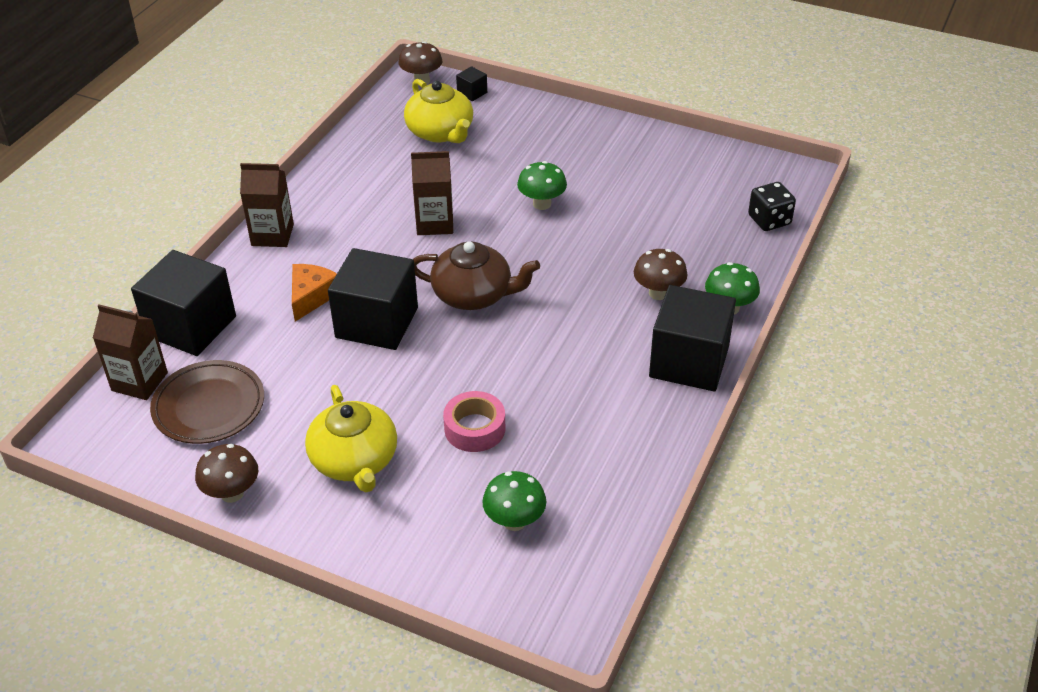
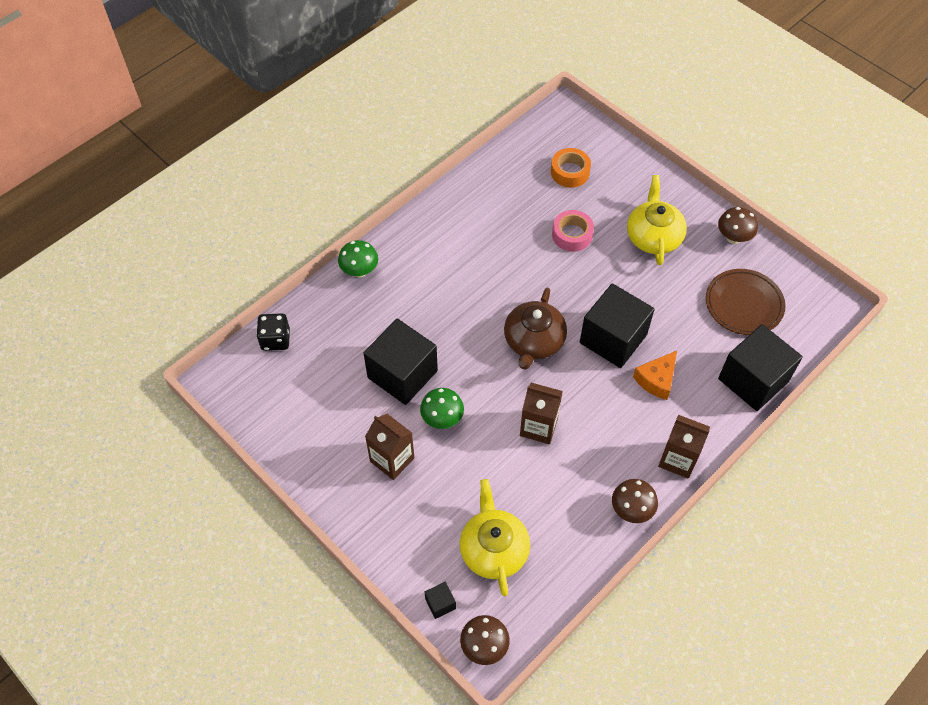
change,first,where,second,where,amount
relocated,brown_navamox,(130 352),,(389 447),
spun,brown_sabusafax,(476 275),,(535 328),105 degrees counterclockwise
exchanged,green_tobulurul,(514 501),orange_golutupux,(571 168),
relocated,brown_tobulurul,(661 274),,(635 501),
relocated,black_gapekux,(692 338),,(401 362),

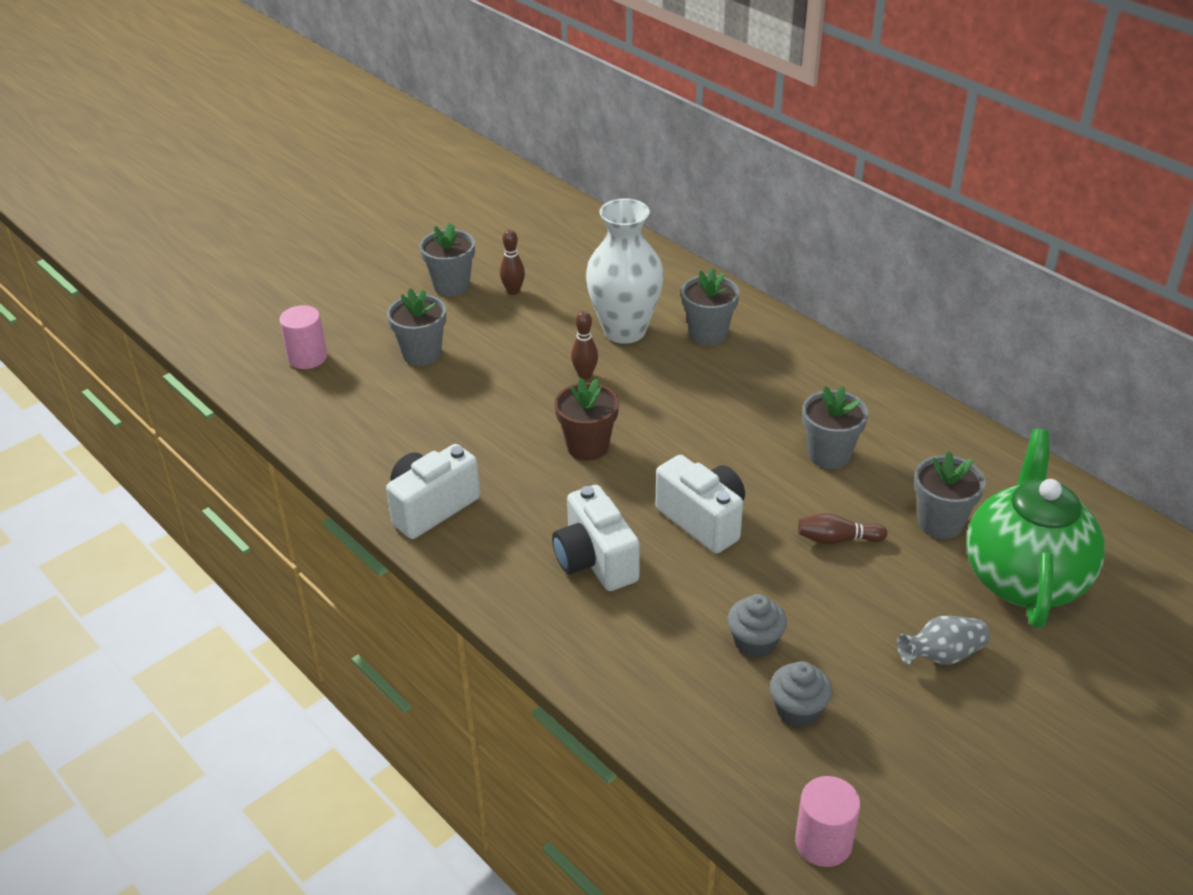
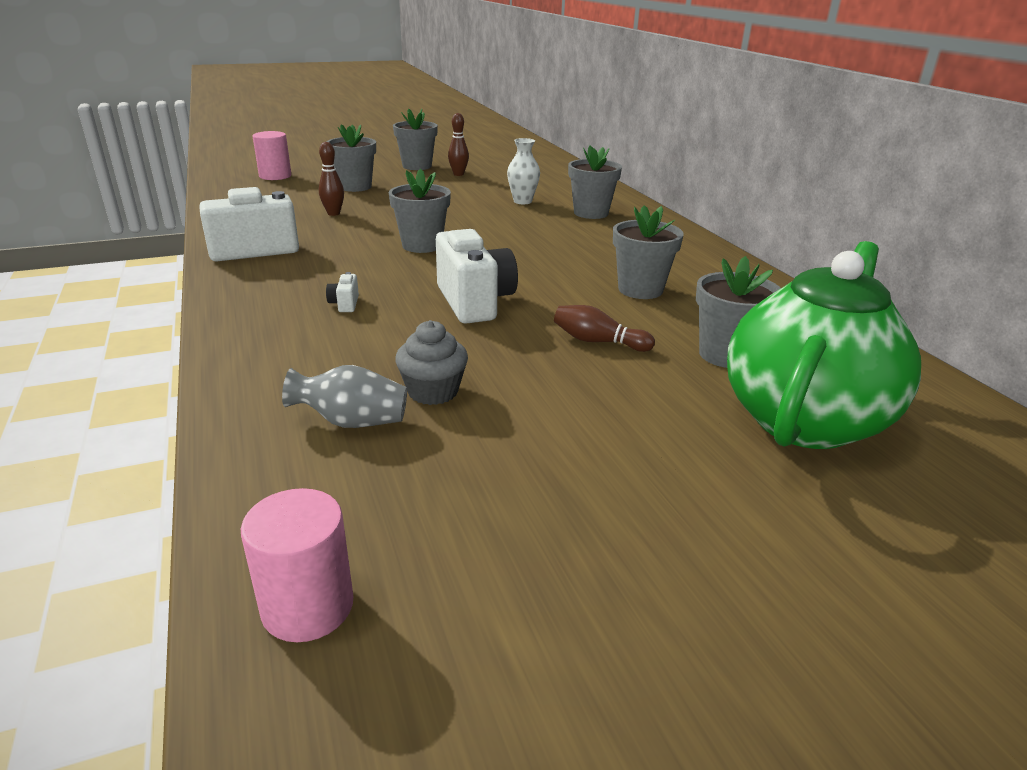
change,first,where,second,where,amount
size,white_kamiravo,(596 538),,(342 292),x0.41
colour,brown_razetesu,(587 419),grey_razetesu,(420 210),
relocated,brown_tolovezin,(584 345),,(331 179),
size,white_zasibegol,(625 271),,(523 171),x0.49
missing,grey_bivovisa,(801 694),,,
relocated,grey_zasibegol,(943 640),,(344 396),

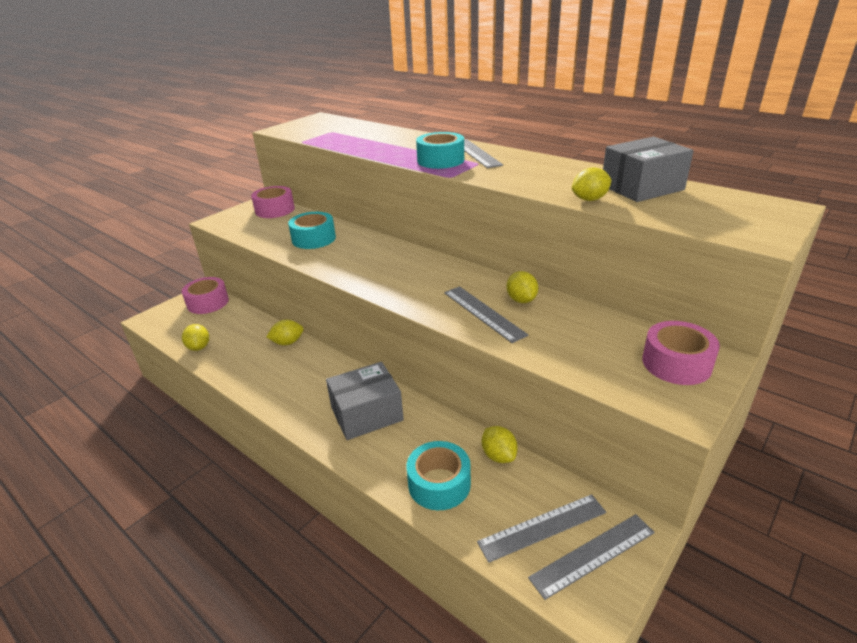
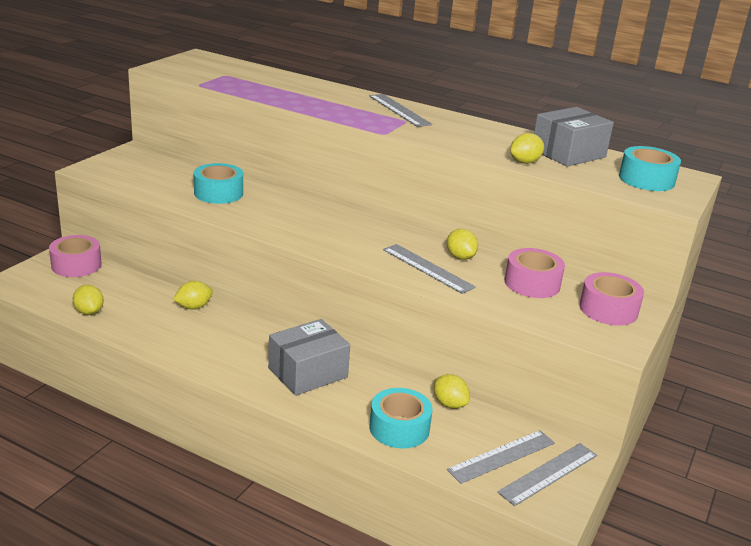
change,first,where,second,where,amount
relocated,pink_golutupux,(273 202),,(534 273),
relocated,turquoise_golutupux,(440 150),,(650 168),

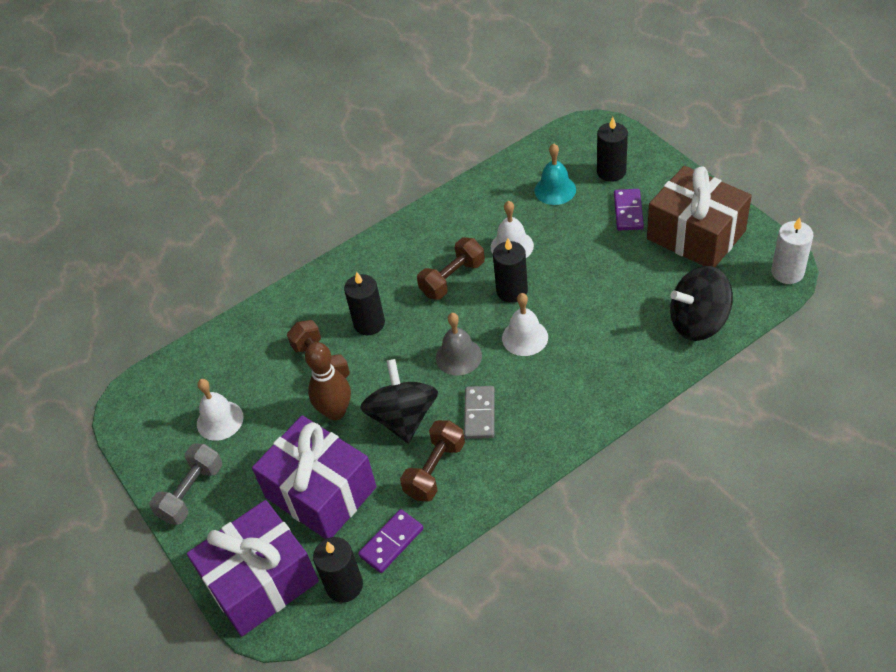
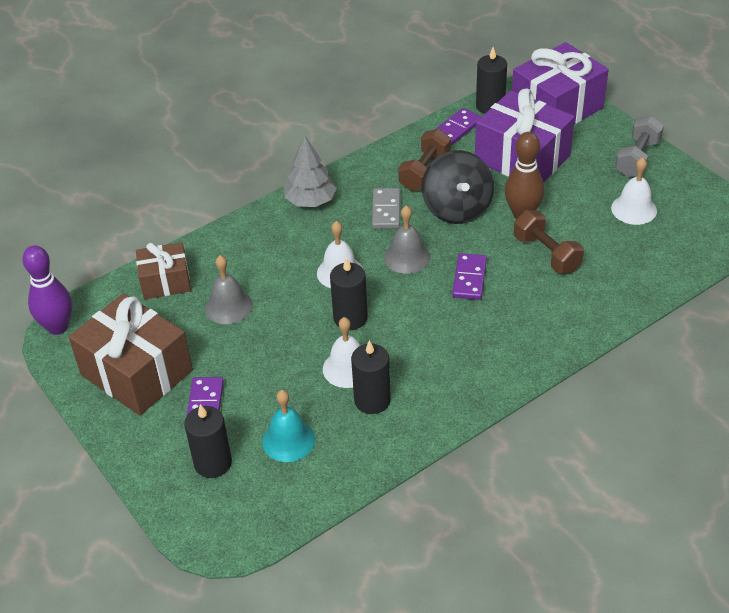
change,first,where,second,where,amount
relocated,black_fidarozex,(364 303),,(371 377),
missing,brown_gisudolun,(451 268),,,
exchanged,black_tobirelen,(701 303),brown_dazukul,(163 270),
exchanged,white_fidarozex,(792 250),purple_tolovezin,(47 290),
appeared,,,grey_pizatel,(229 289),
appeared,,,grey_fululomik,(310 171),
appeared,,,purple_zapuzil,(469 276),

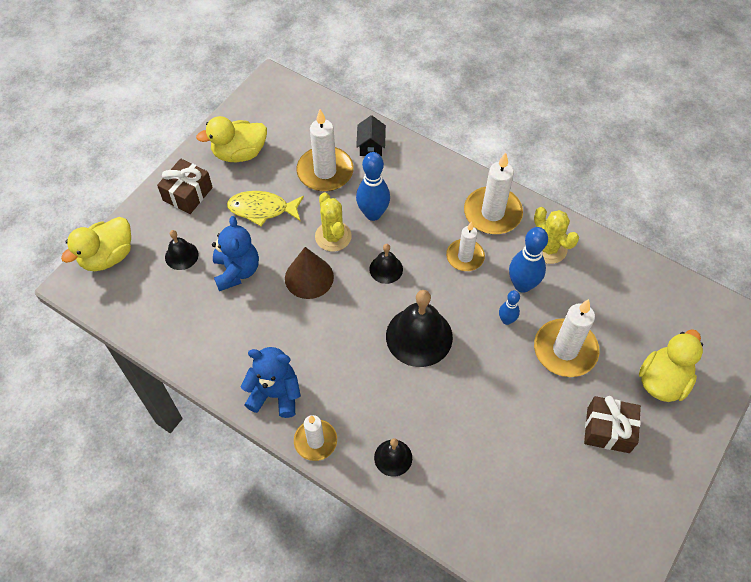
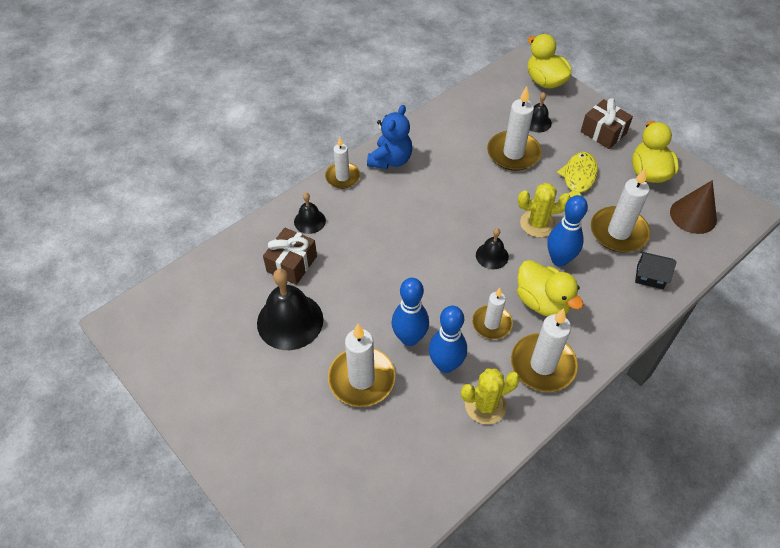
change,first,where,second,where,amount
exchanged,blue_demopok,(235 253),white_fidarozex,(514 128),
relocated,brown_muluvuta,(309 273),,(693 207),
relocated,black_pizatel,(419 328),,(290 309),
size,blue_tolovezin,(509 307),,(410 312),x1.78
relocated,brown_dazukul,(612 424),,(290 256),
relocated,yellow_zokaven,(671 365),,(550 288),

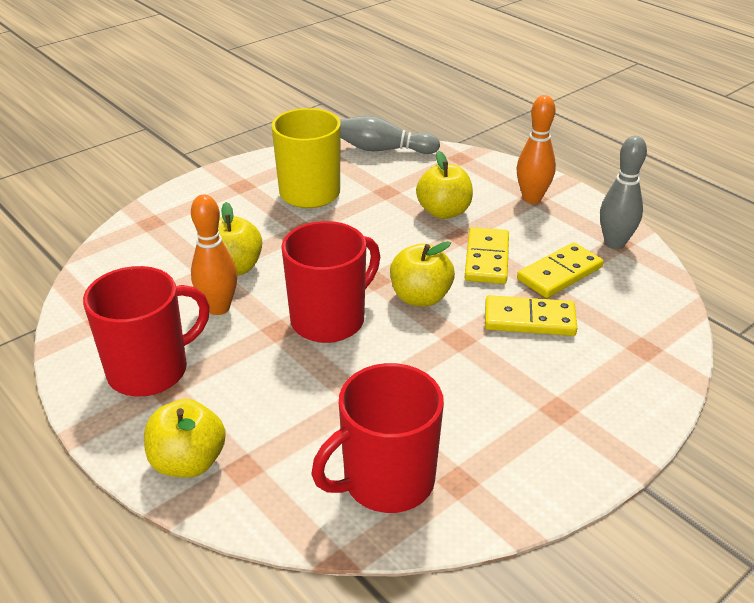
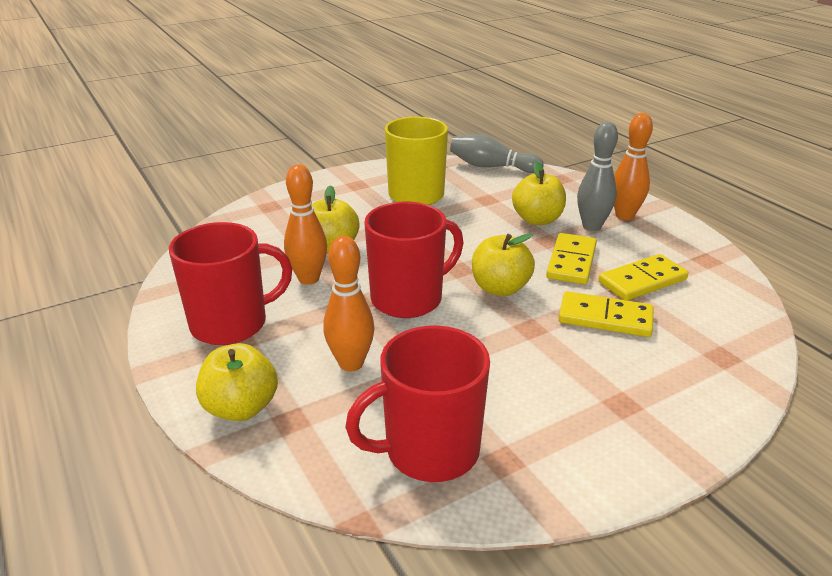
change,first,where,second,where,amount
relocated,grey_tolovezin,(623 192),,(597 176),
appeared,,,orange_tolovezin,(349 304),

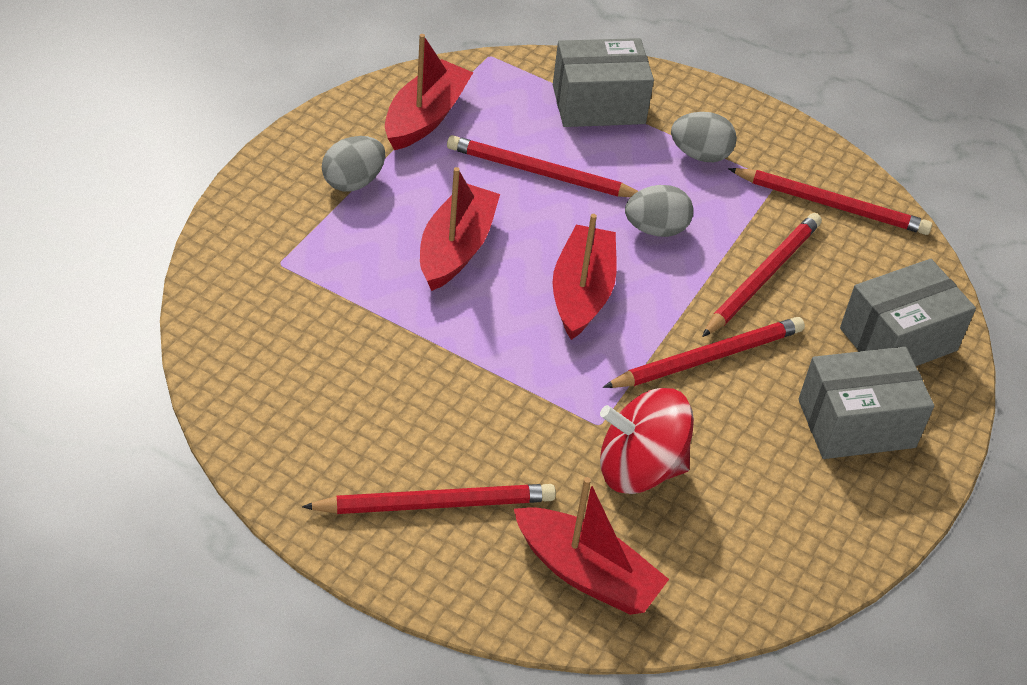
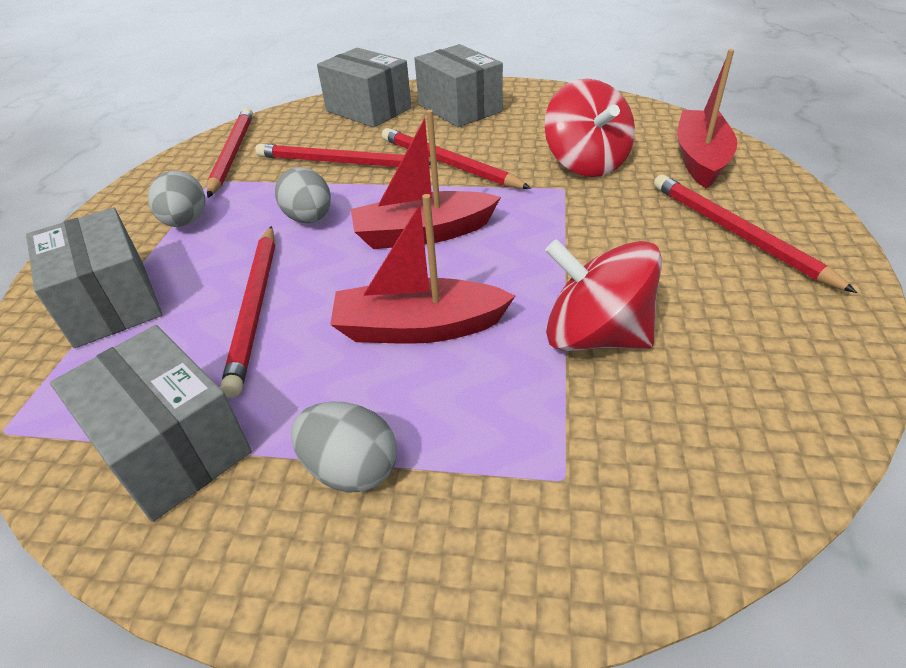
change,first,where,second,where,amount
exchanged,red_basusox,(429 92),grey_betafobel,(151 423),
appeared,,,red_tobirelen,(603 295),

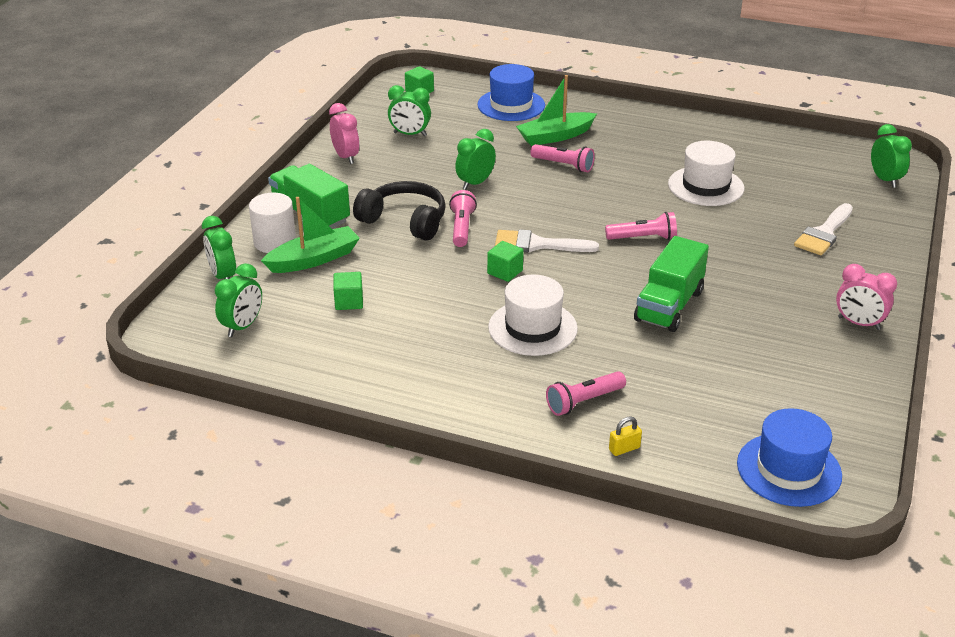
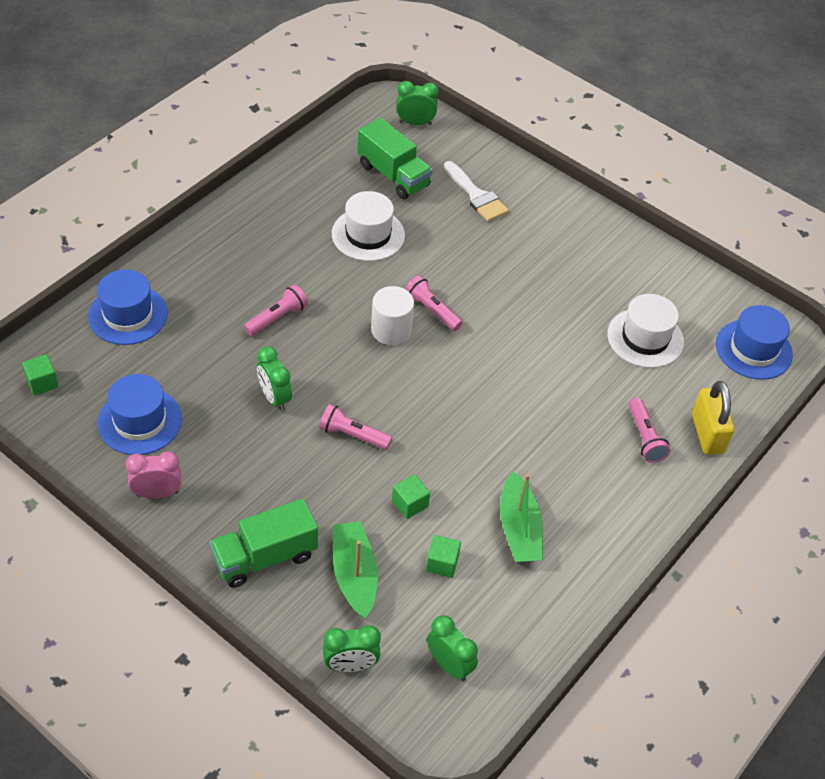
change,first,where,second,where,amount
relocated,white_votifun,(272 223),,(392 315),
missing,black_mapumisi,(399 211),,,
exchanged,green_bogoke,(409 110),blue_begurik,(139 414),
relocated,green_gapekux,(505 261),,(411 496),
relocated,white_begurik,(533 315),,(645 331),
missing,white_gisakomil,(547 241),,,
relocated,green_basusox,(556 110),,(521 516),
spun,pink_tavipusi,(641 226),,(434 303),60 degrees counterclockwise
size,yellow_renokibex,(625 436),,(713 418),x2.18
relocated,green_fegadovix,(671 284),,(395 158),
missing,pink_bogoke,(866 297),,,

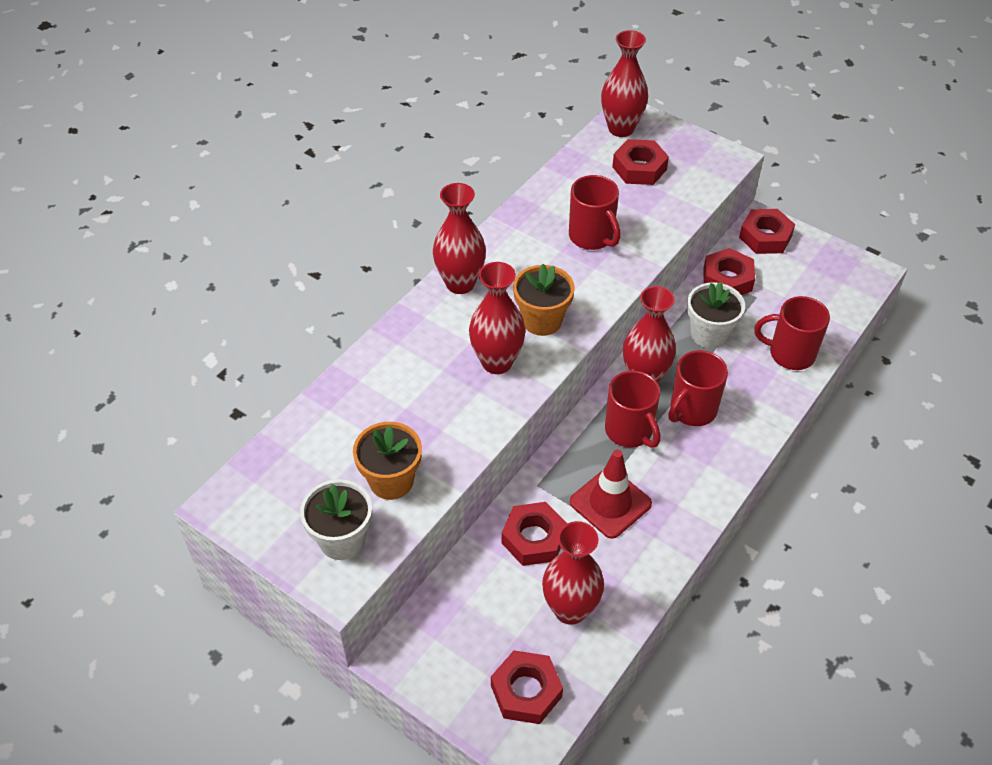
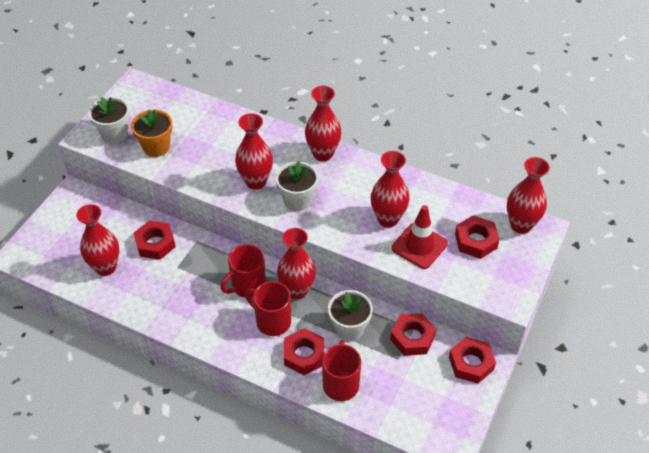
change,first,where,second,where,amount
relocated,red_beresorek,(527 687),,(304 351),
colour,orange_razetesu,(544 300),white_razetesu,(297 186),
exchanged,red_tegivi,(595 212),red_zasibegol,(390 189),
relocated,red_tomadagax,(611 494),,(420 237),

